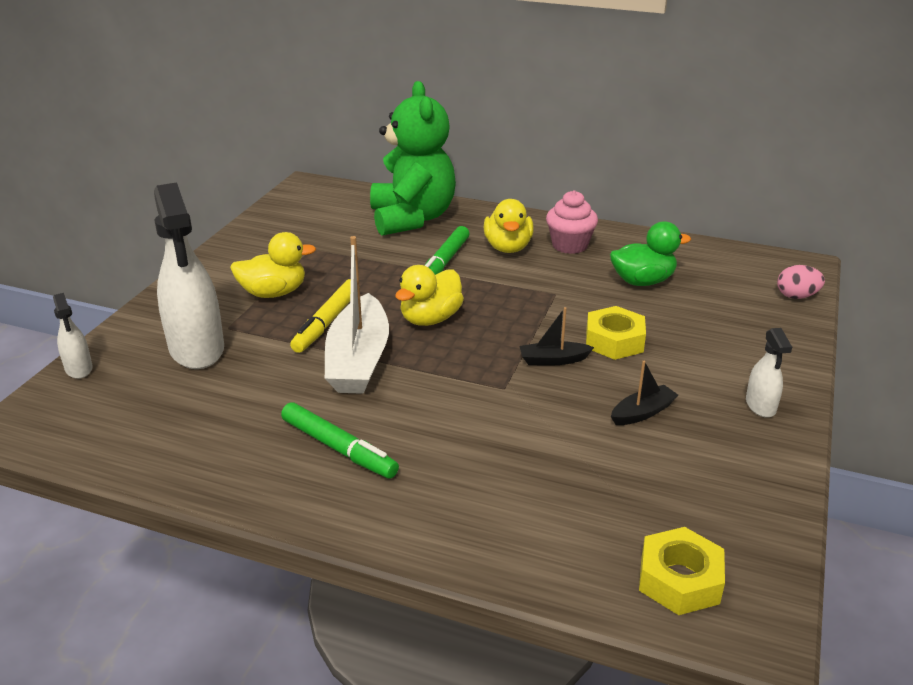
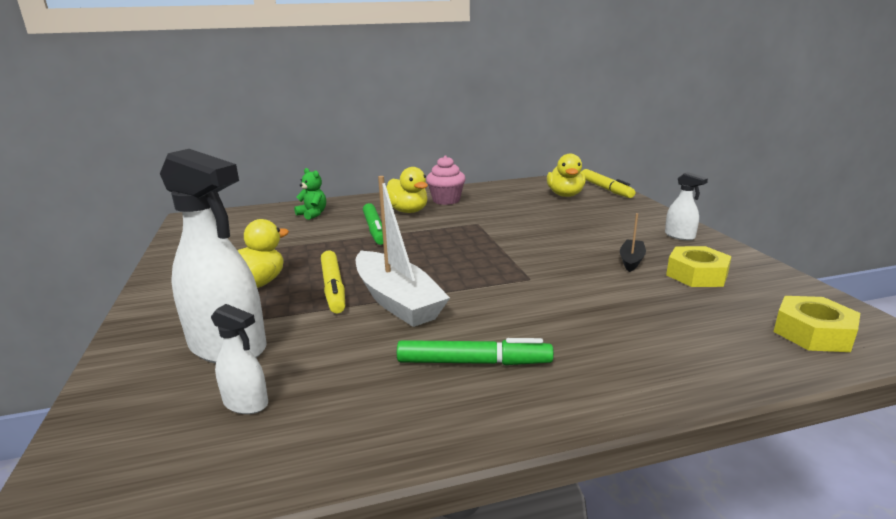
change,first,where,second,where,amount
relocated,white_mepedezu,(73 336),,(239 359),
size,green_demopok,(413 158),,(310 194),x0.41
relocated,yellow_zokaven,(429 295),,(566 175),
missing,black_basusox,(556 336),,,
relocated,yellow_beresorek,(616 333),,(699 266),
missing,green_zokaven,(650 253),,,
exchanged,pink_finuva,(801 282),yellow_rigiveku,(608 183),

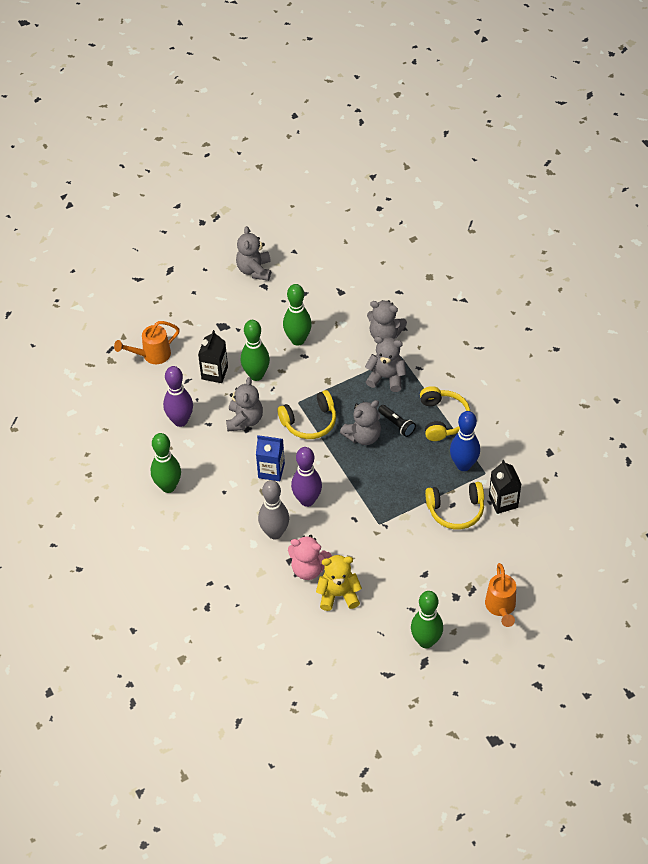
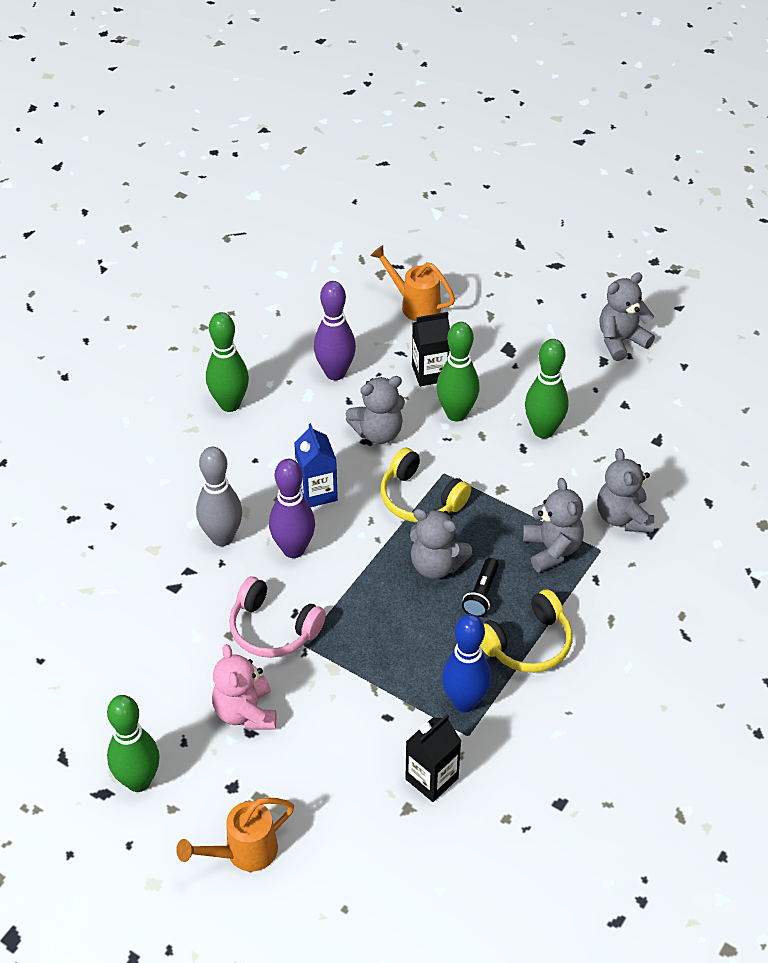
change,first,where,second,where,amount
relocated,pink_demopok,(310 557),,(244 687),
missing,yellow_demopok,(339 583),,,
missing,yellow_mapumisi,(454 505),,,
appeared,,,pink_mapumisi,(277 617),

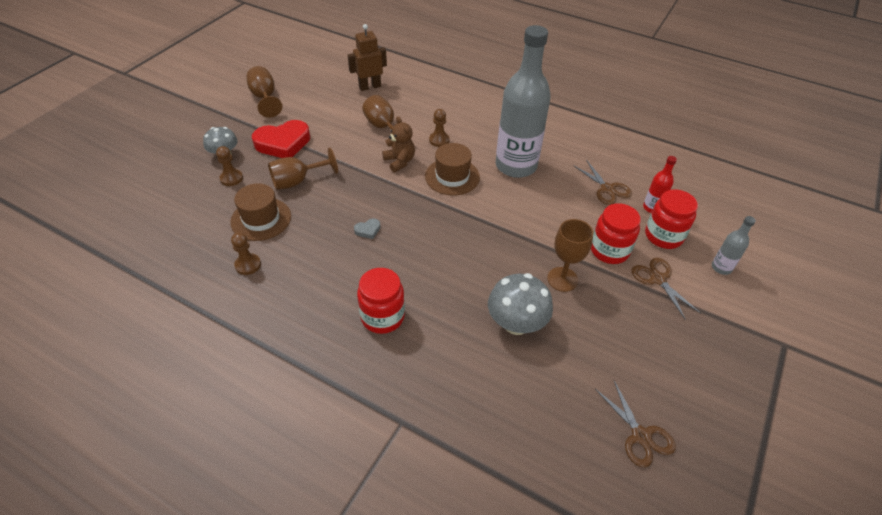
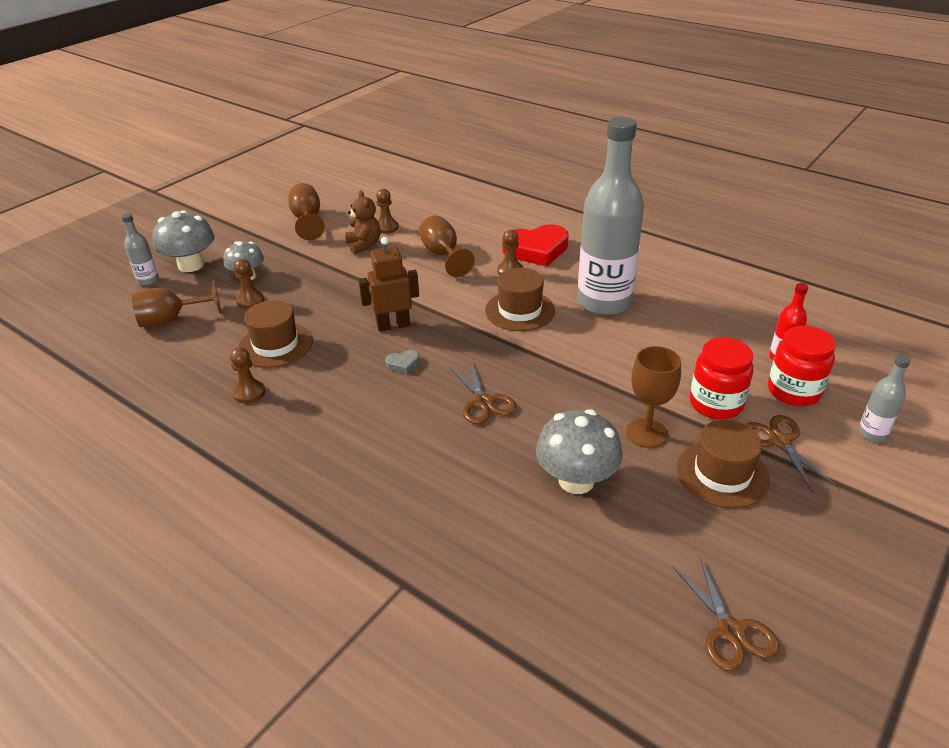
change,first,where,second,where,amount
relocated,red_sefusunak,(281 139),,(535 245),
relocated,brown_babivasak,(303 169),,(176 303),
relocated,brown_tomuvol,(367 57),,(388 284),
missing,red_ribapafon,(381 301),,,
relocated,brown_demopok,(398 144),,(363 222),
relocated,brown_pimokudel,(602 182),,(483 392),
appeared,,,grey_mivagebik,(140 249),
appeared,,,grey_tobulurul,(183 241),
appeared,,,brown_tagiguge,(387 211),
appeared,,,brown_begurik,(723 464),

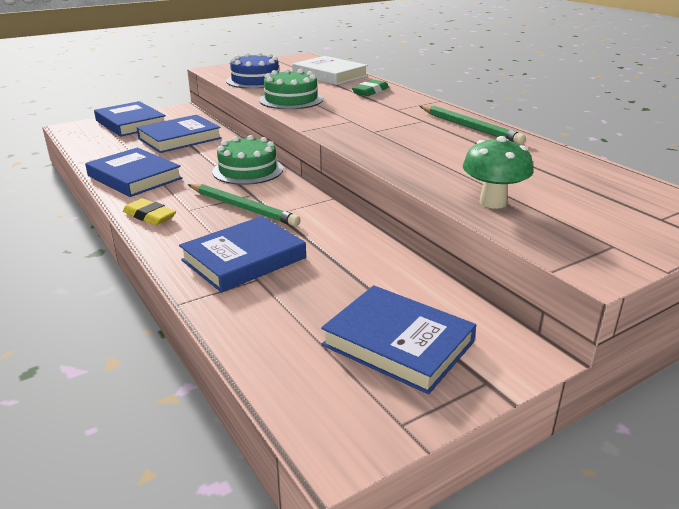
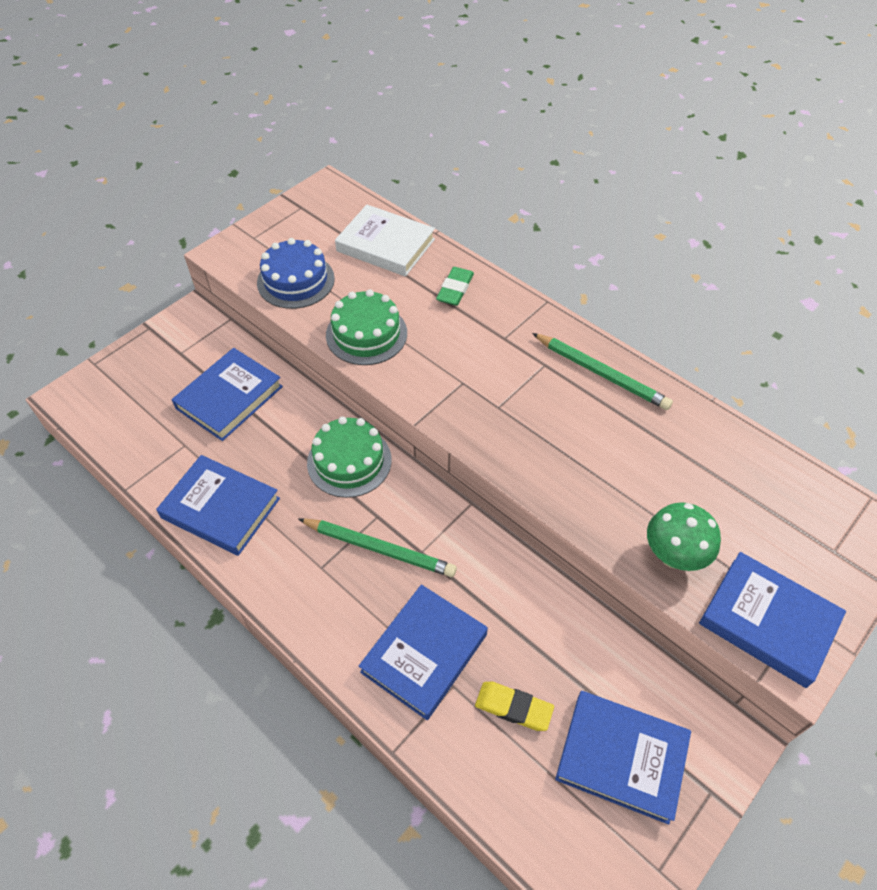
change,first,where,second,where,amount
relocated,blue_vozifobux,(130 119),,(772 620),
relocated,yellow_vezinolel,(149 211),,(514 706),

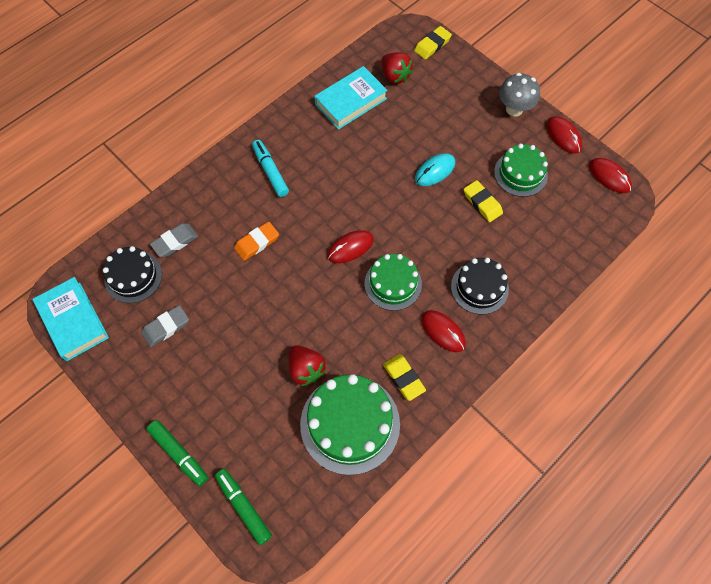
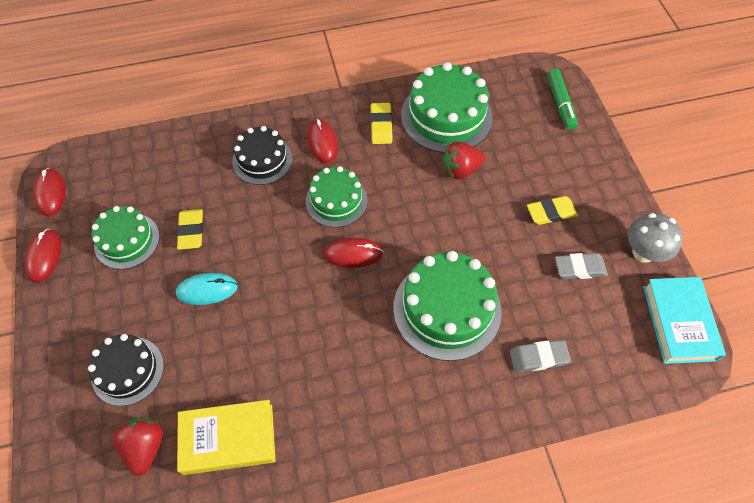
change,first,where,second,where,amount
relocated,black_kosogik,(132 274),,(126 370),
missing,green_rigiveku,(177 453),,,
exchanged,orange_vezinolel,(256 241),green_kosogik,(447 306),
missing,turquoise_rigiveku,(270 168),,,
spun,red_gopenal,(307 365),,(463 161),105 degrees counterclockwise
colour,turquoise_vozifobux,(351 98),yellow_vozifobux,(226 437),
relocated,yellow_vezinolel,(433 43),,(552 210),
relocated,grey_tobulurul,(519 94),,(655 238),

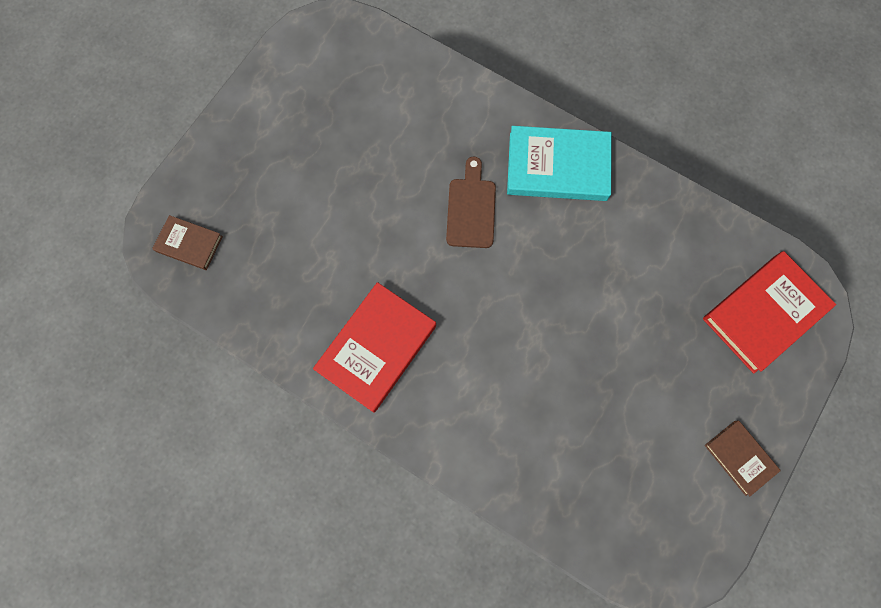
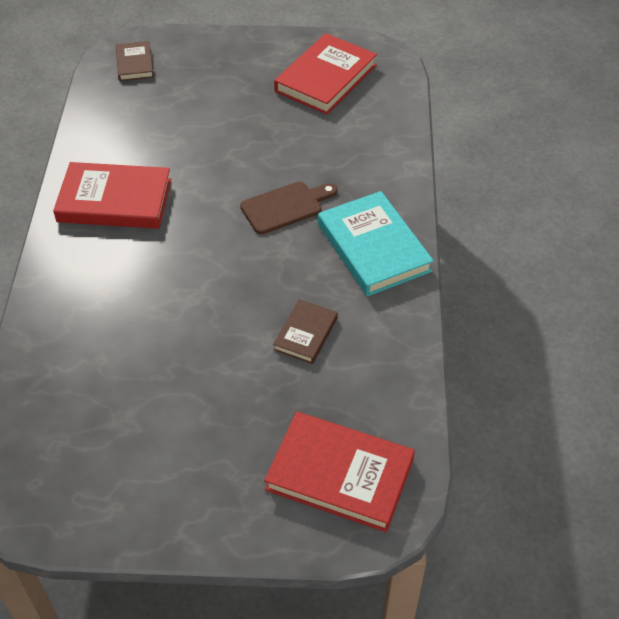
change,first,where,second,where,amount
relocated,brown_vozifobux,(743 458),,(305 331),
appeared,,,red_vozifobux,(325 74),

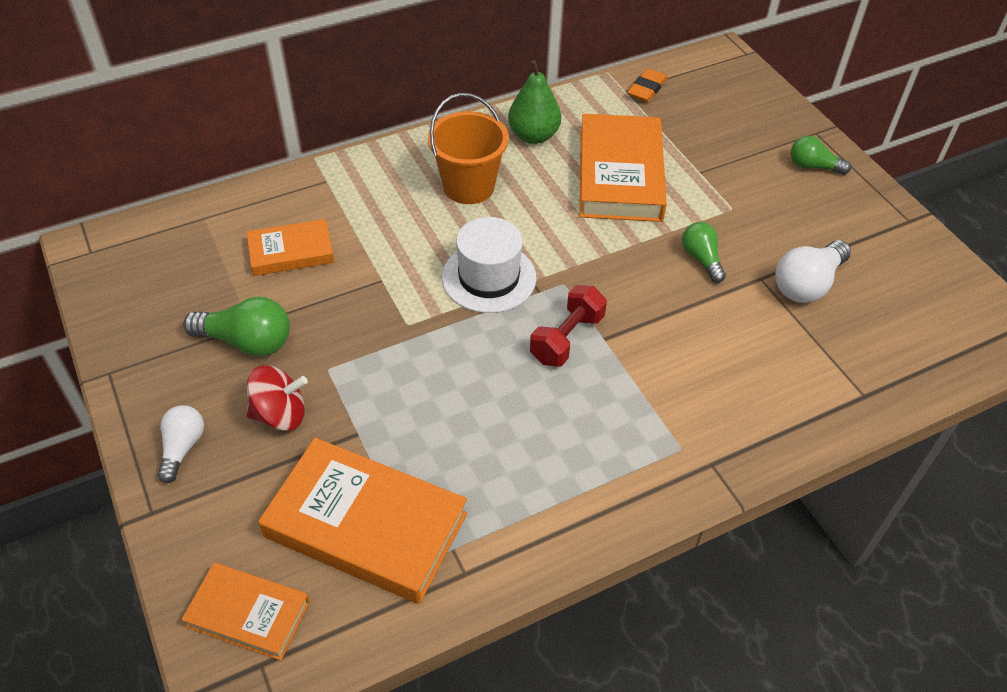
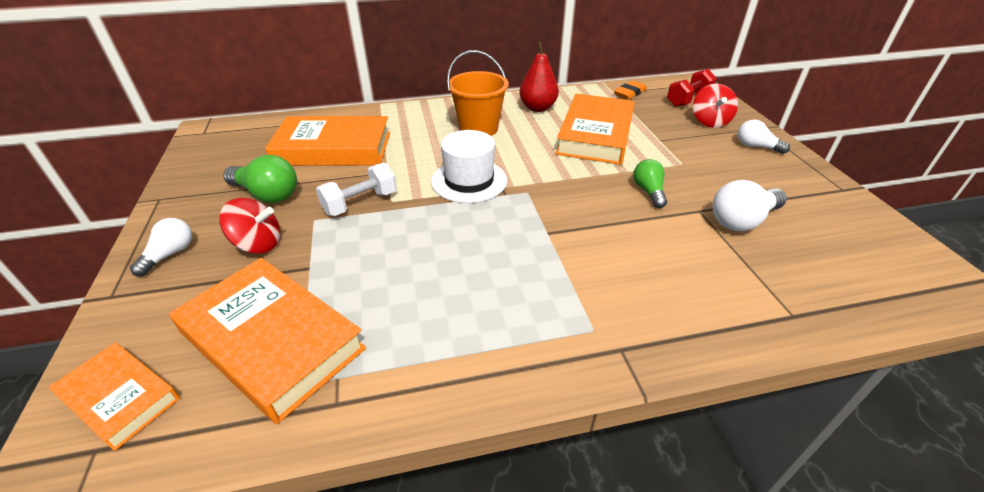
change,first,where,second,where,amount
size,orange_vozifobux,(290 247),,(327 141),x1.76
colour,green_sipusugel,(534 102),red_sipusugel,(539 77),
relocated,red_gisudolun,(568 326),,(692 88),
colour,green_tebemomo,(821 155),white_tebemomo,(764 136),
appeared,,,white_gisudolun,(356 189),
appeared,,,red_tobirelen,(715 106),

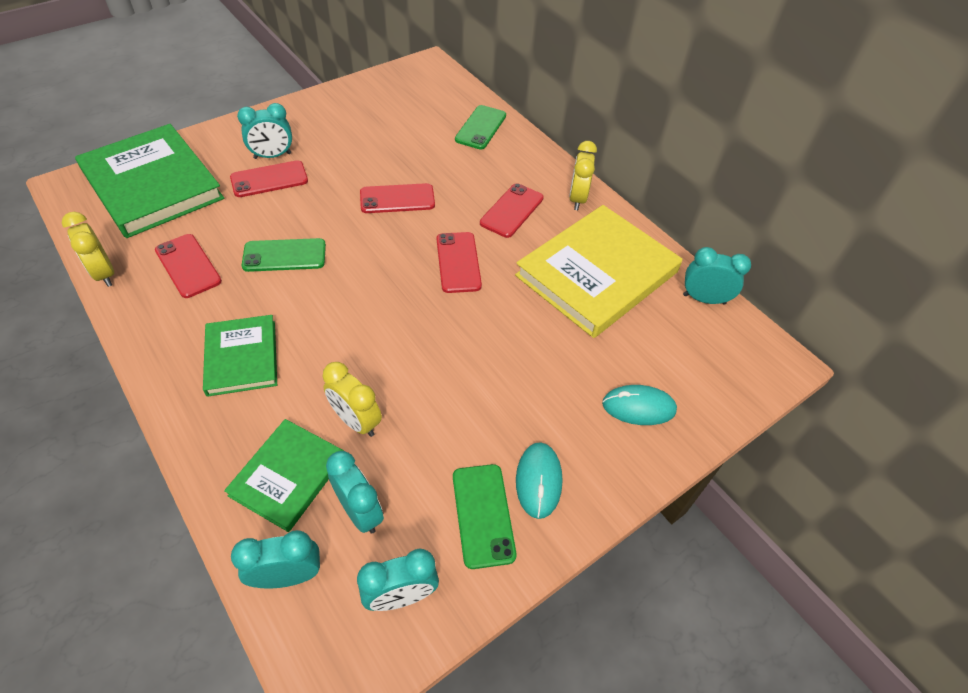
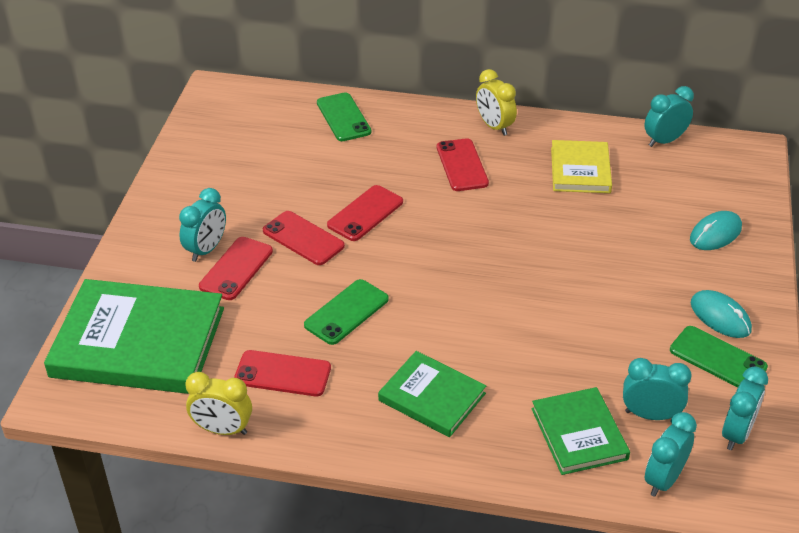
change,first,where,second,where,amount
missing,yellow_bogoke,(352 399),,,
relocated,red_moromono,(459 262),,(304 238),
size,yellow_vozifobux,(598 271),,(581 166),x0.55

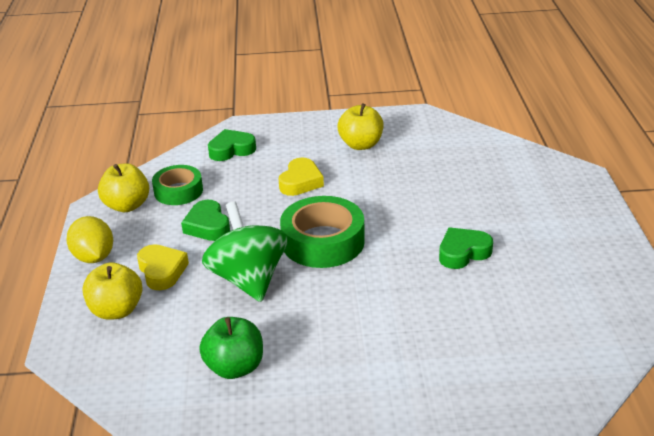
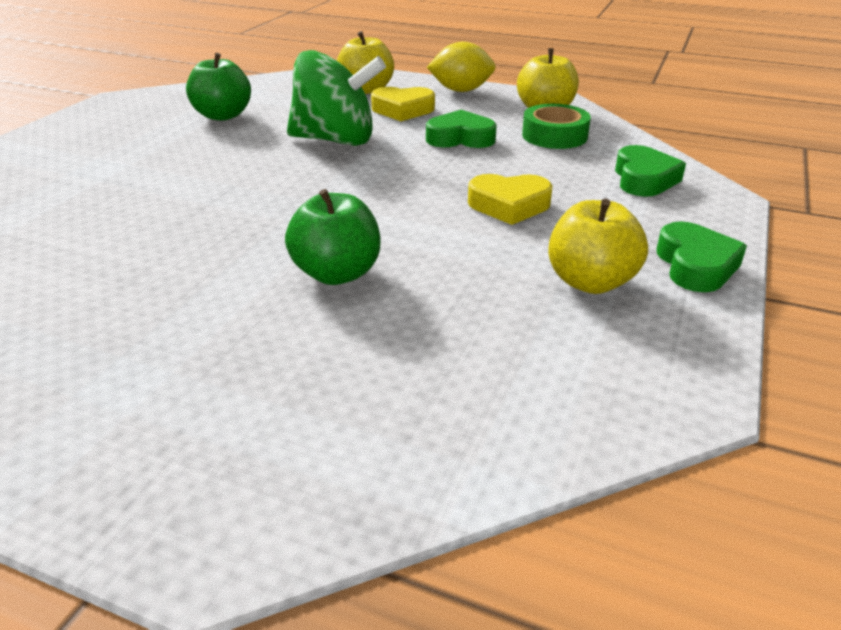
change,first,where,second,where,amount
spun,yellow_sefusunak,(301 176),,(510 199),45 degrees counterclockwise
missing,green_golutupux,(322 232),,,
relocated,green_sefusunak,(466 248),,(701 256),
appeared,,,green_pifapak,(333 237),

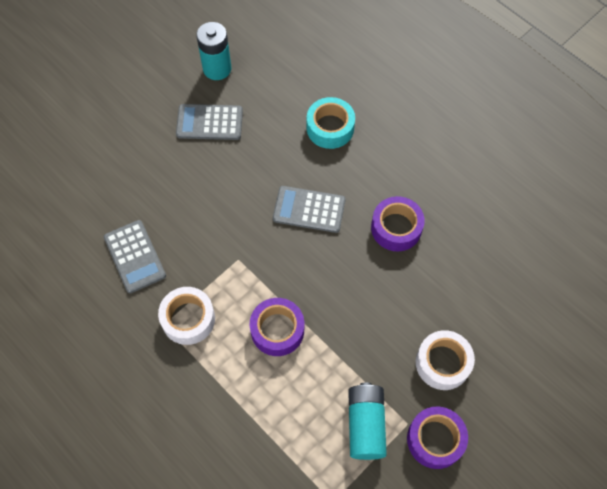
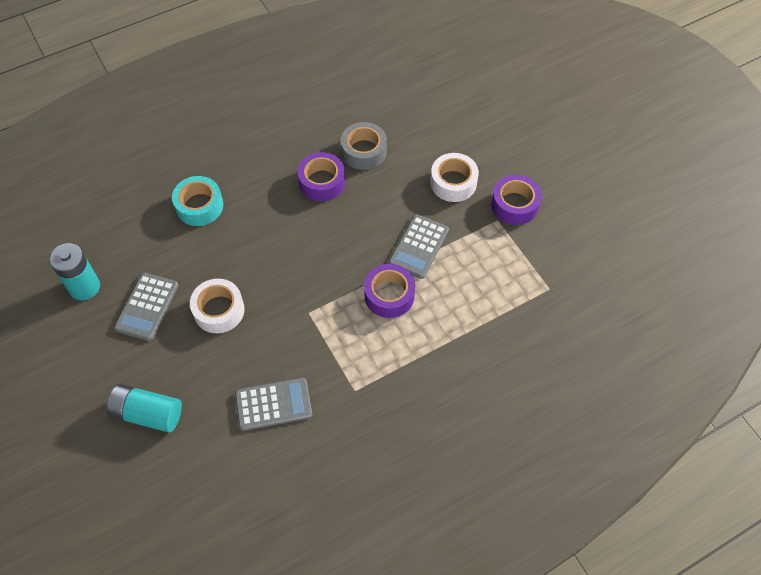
change,first,where,second,where,amount
relocated,white_golutupux,(186 316),,(217 306),
relocated,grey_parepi,(309 209),,(419 246),
relocated,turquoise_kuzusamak,(367 421),,(144 408),
appeared,,,grey_golutupux,(364 146),

